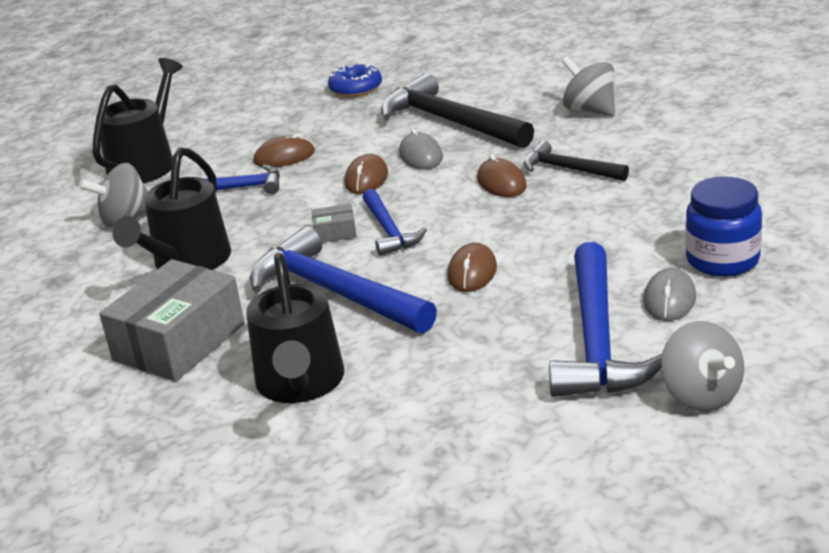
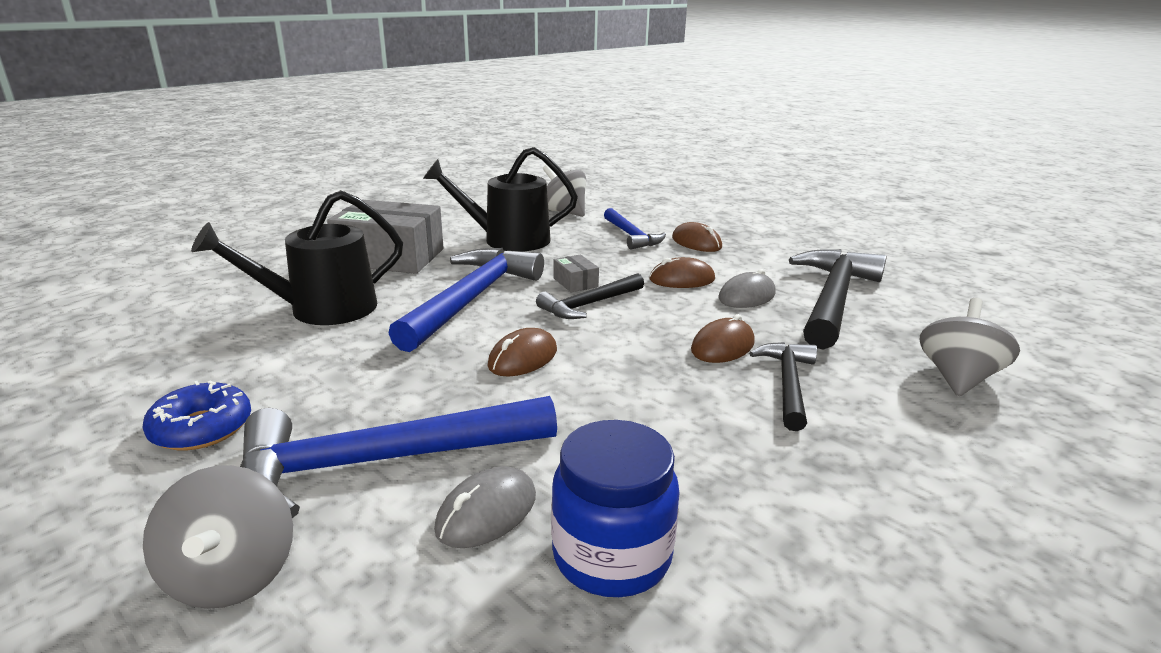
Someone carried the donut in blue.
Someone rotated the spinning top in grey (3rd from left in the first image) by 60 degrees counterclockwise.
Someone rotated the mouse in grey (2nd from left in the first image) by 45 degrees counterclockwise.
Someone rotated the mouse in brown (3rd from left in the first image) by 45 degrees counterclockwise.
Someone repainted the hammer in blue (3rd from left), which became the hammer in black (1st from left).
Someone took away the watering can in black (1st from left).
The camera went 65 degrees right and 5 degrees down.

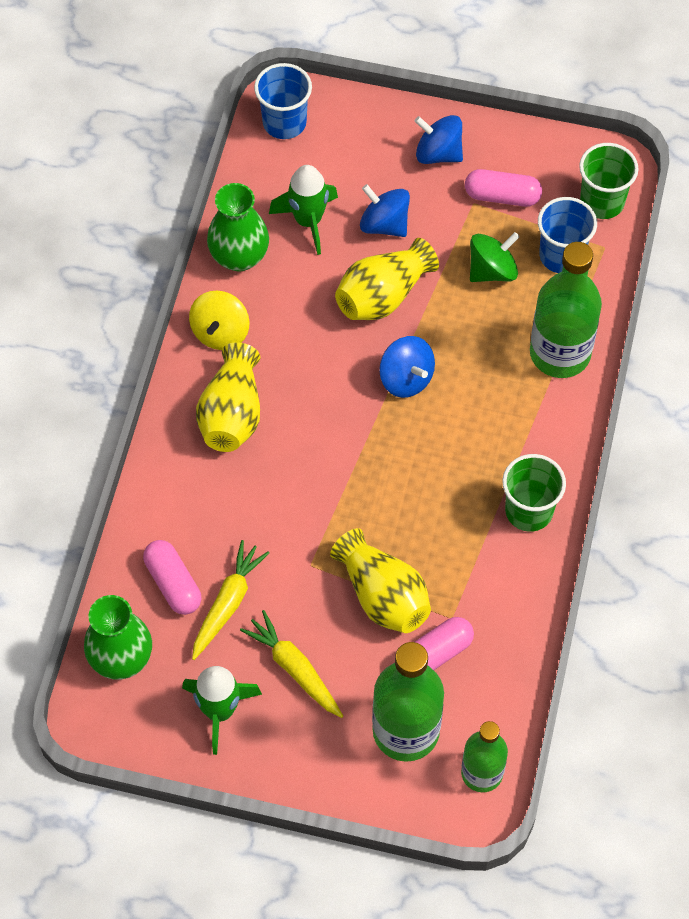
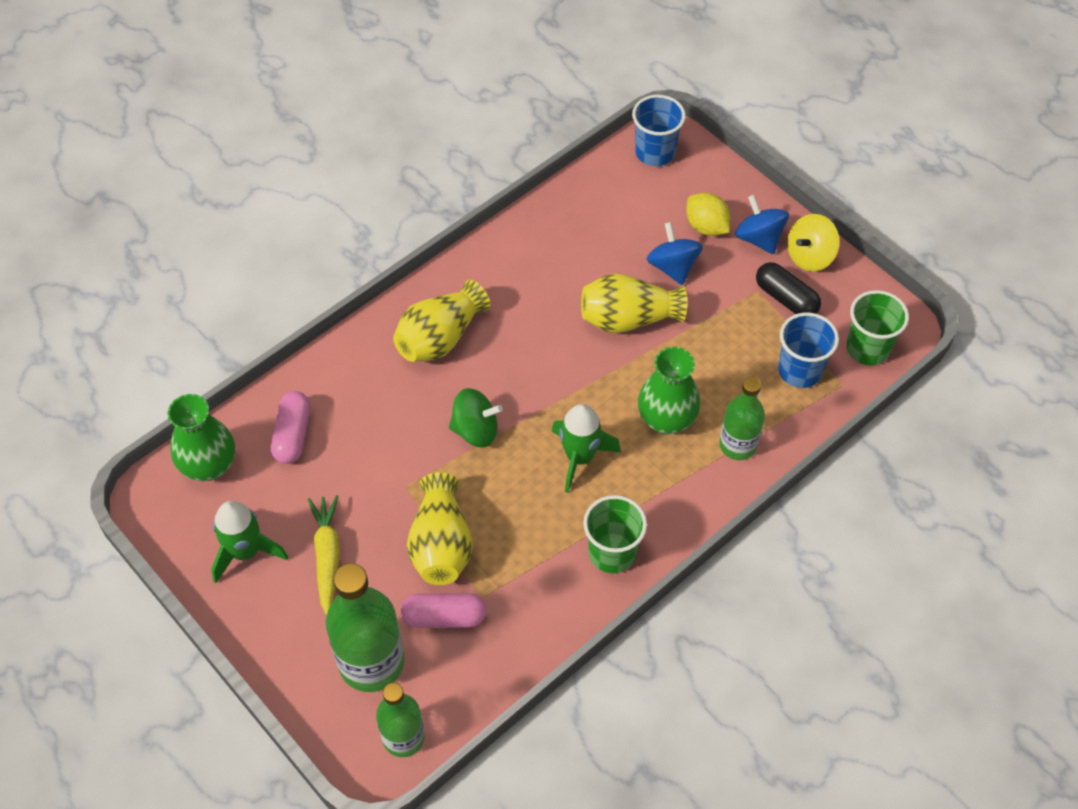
Someone carried the spinning top in green.
Someone carried the rocket in green (2nd from left).
Someone carried the vase in green (2nd from left).
Someone put down the lemon in yellow.
Someone scaled the bottle in green (3rd from left) by 0.62.
Someone repainted the capsule in pink (3rd from left), which became the capsule in black.
Someone carried the spinning top in yellow.
Someone took away the carrot in yellow (1st from left).
Someone took away the spinning top in blue (2nd from left).
The camera went 35 degrees right and 5 degrees down.

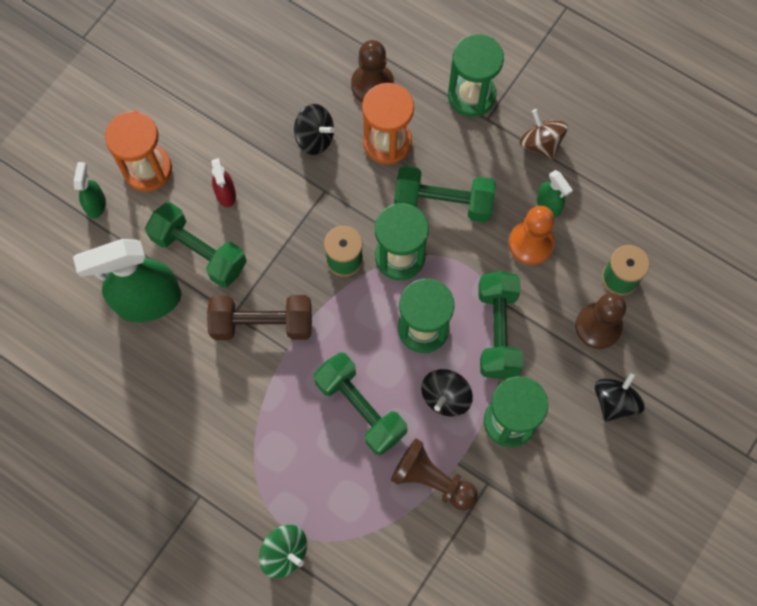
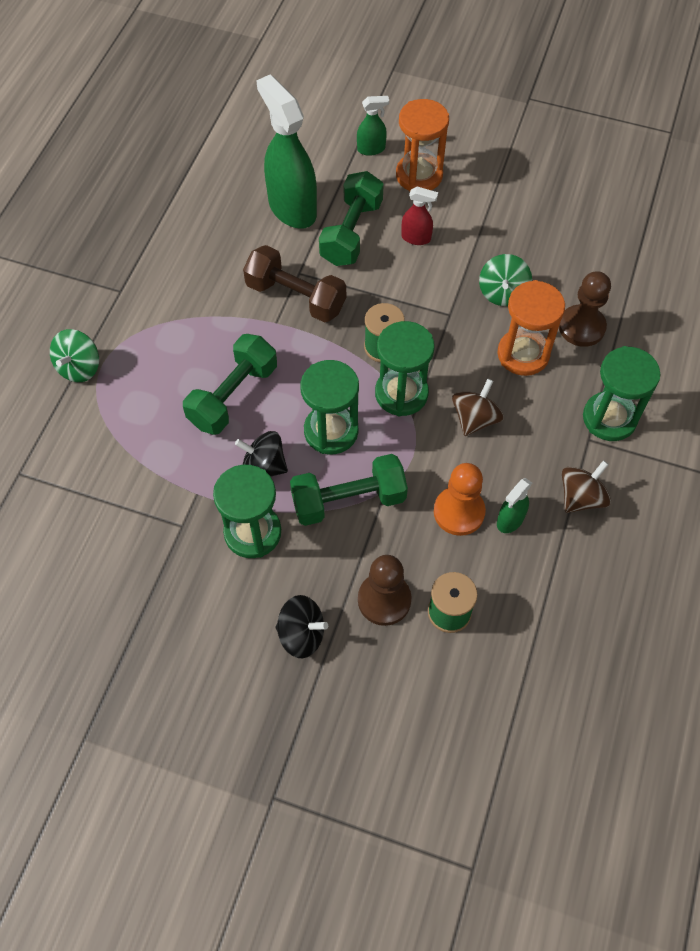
Someone rotated the dumbbell in brown by 45 degrees counterclockwise.
Someone rotated the spray bottle in red by 135 degrees counterclockwise.
Someone swapped the dumbbell in green (3rd from left) for the spinning top in brown (1st from left).
Someone repainted the spinning top in black (1st from left), which became the spinning top in green (2nd from left).
Someone took away the pawn in brown (2nd from left).
The camera went 75 degrees right and 10 degrees down.

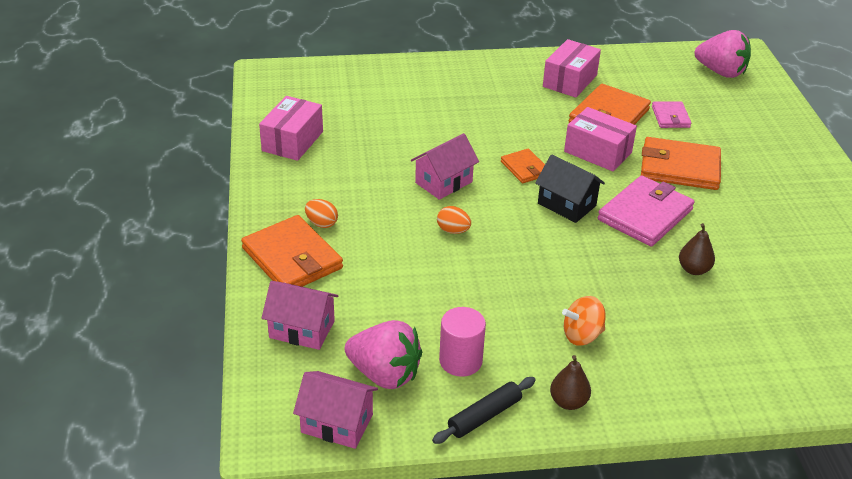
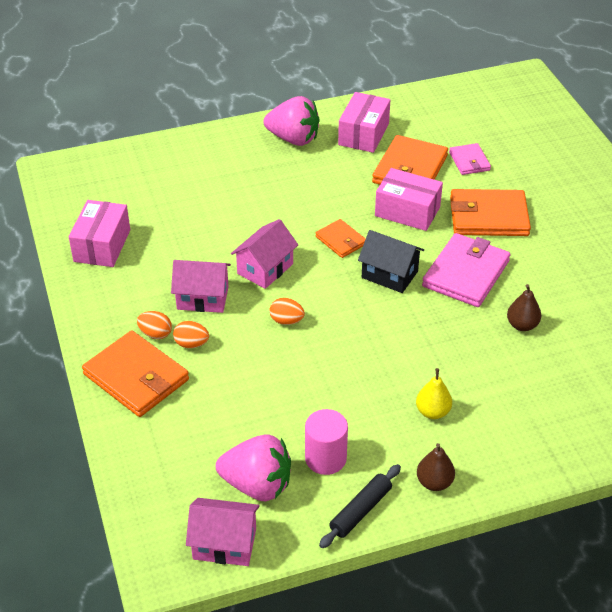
Someone carried the house in pink (1st from left).
Someone put down the egg in orange (2nd from left).
Someone carried the strawberry in pink (2nd from left).
Someone swapped the spinning top in orange for the pear in yellow.
The camera went 10 degrees left and 5 degrees up.

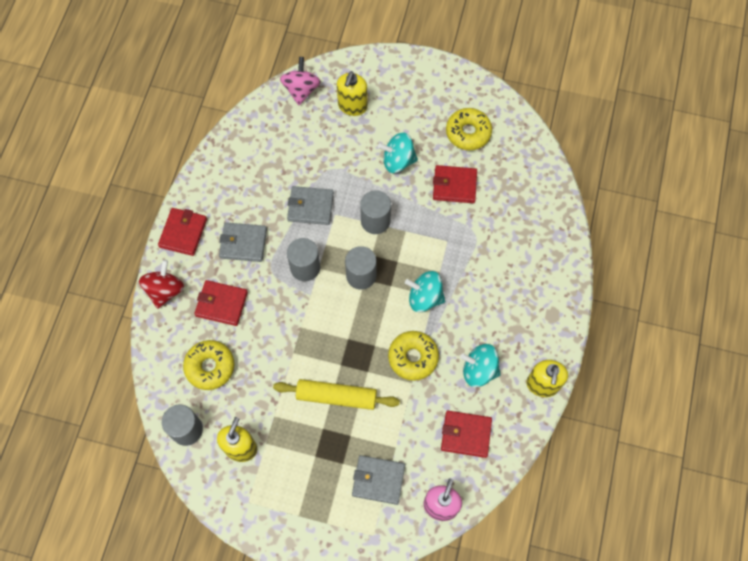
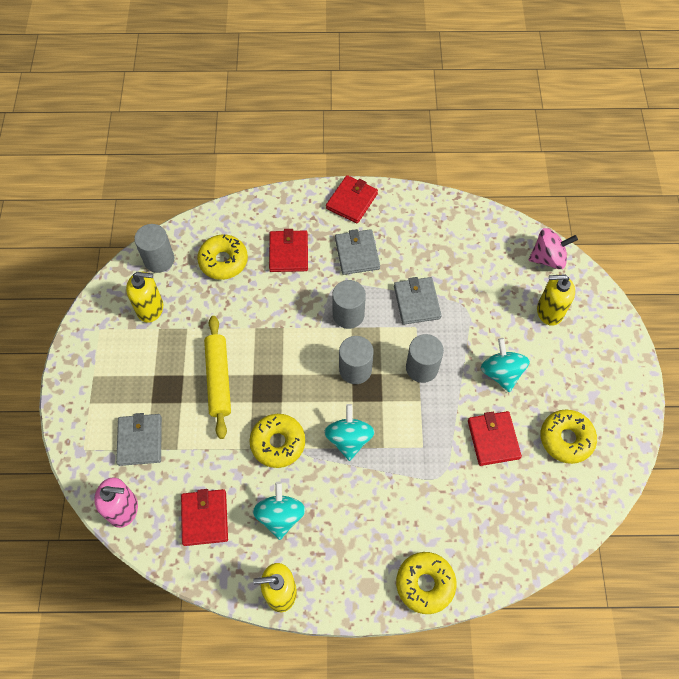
Someone rotated the wallet in red (1st from left in the first image) by 60 degrees counterclockwise.
Someone put down the donut in yellow (3rd from left).
Someone took away the spinning top in red.
The camera went 75 degrees right and 5 degrees down.

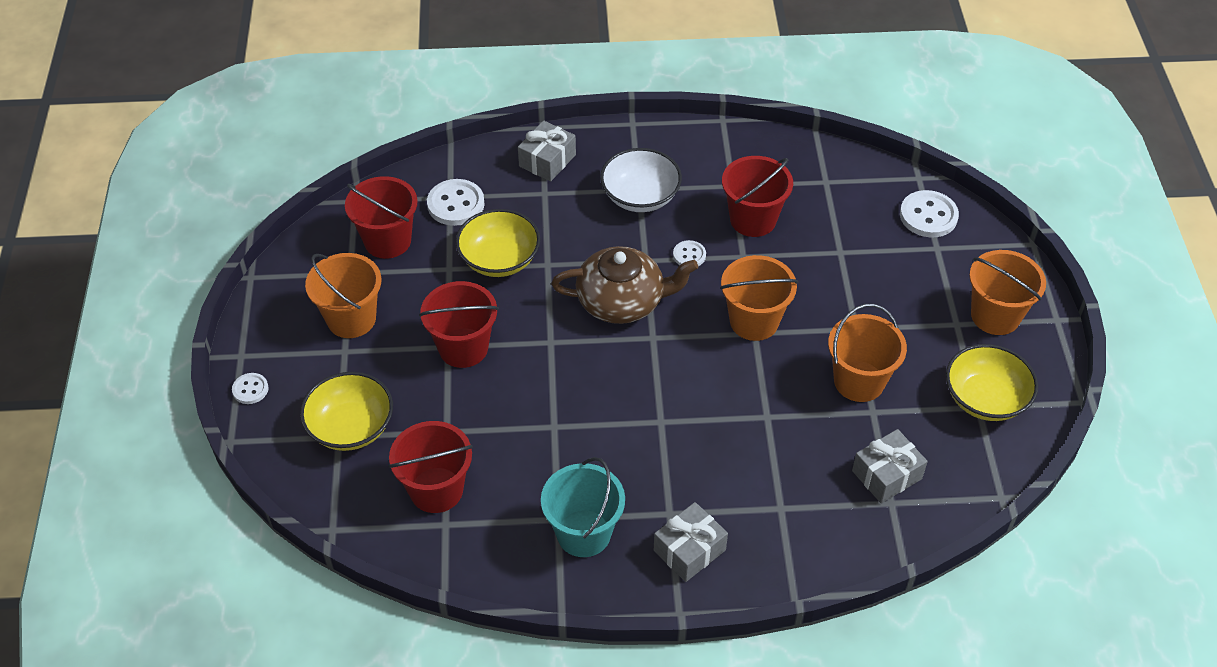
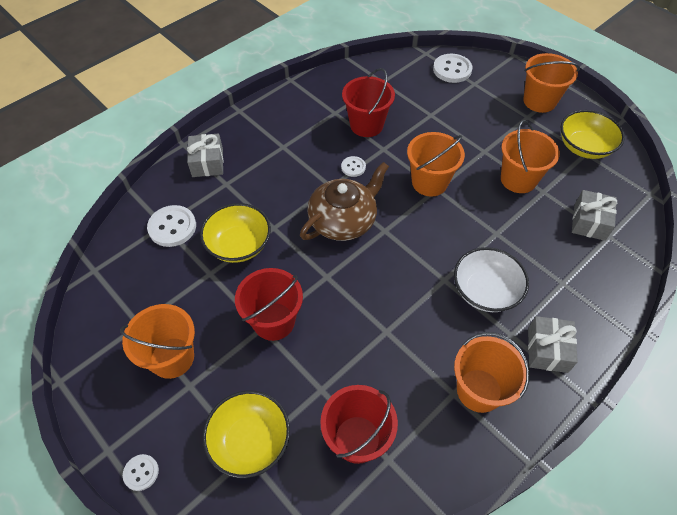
Someone carried the bowl in white.
Someone repainted the bucket in turquoise, which became the bucket in orange (3rd from left).
Someone took away the bucket in red (1st from left).
The camera went 40 degrees left and 5 degrees up.

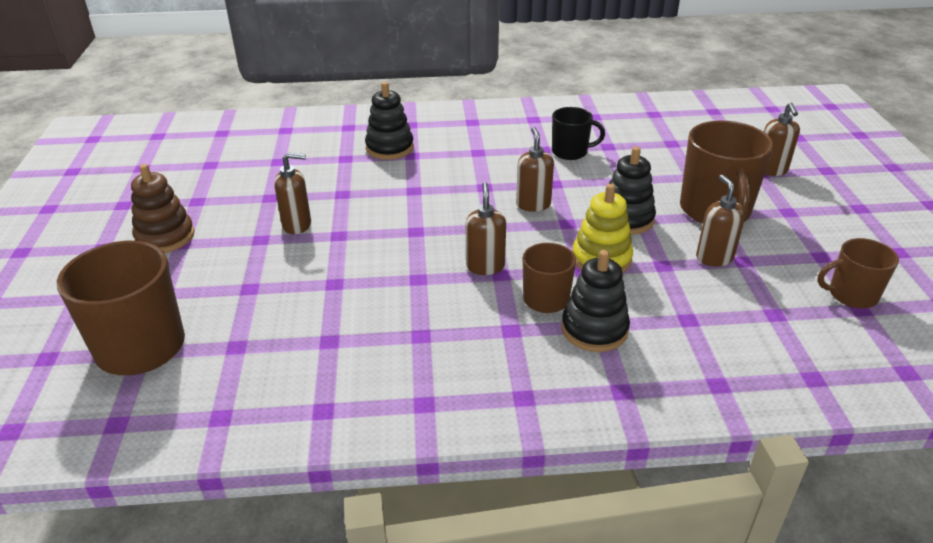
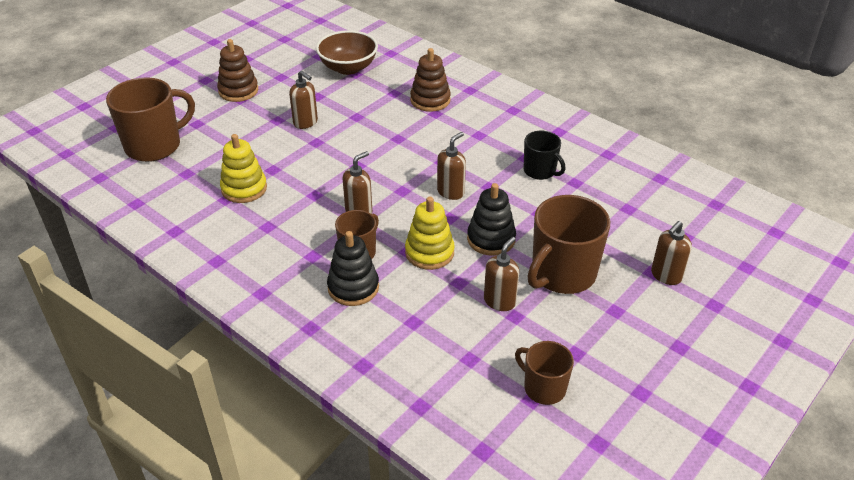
Someone put down the stacking toy in yellow (1st from left).
Someone put down the bowl in brown.
Someone repainted the stacking toy in black (1st from left), which became the stacking toy in brown (2nd from left).
The camera went 45 degrees right and 5 degrees up.

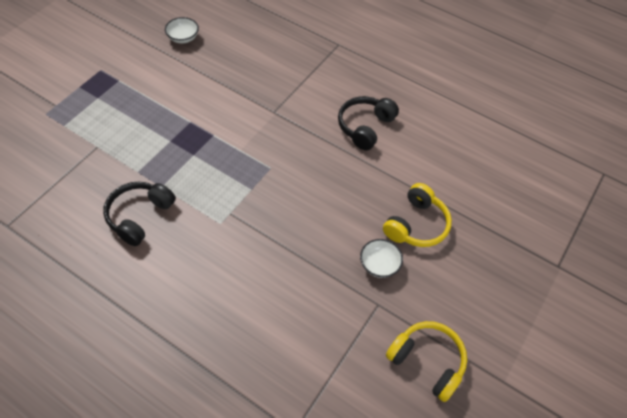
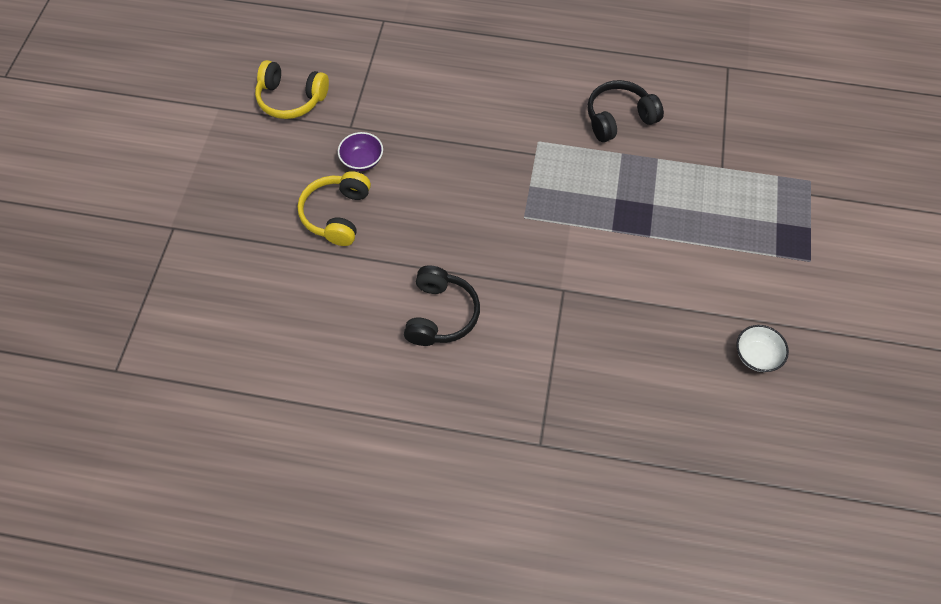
Someone repainted the bowl in white (2nd from left), which became the bowl in purple.
Someone rotated the headphones in black (1st from left in the first image) by 120 degrees counterclockwise.
The camera went 160 degrees right and 5 degrees up.

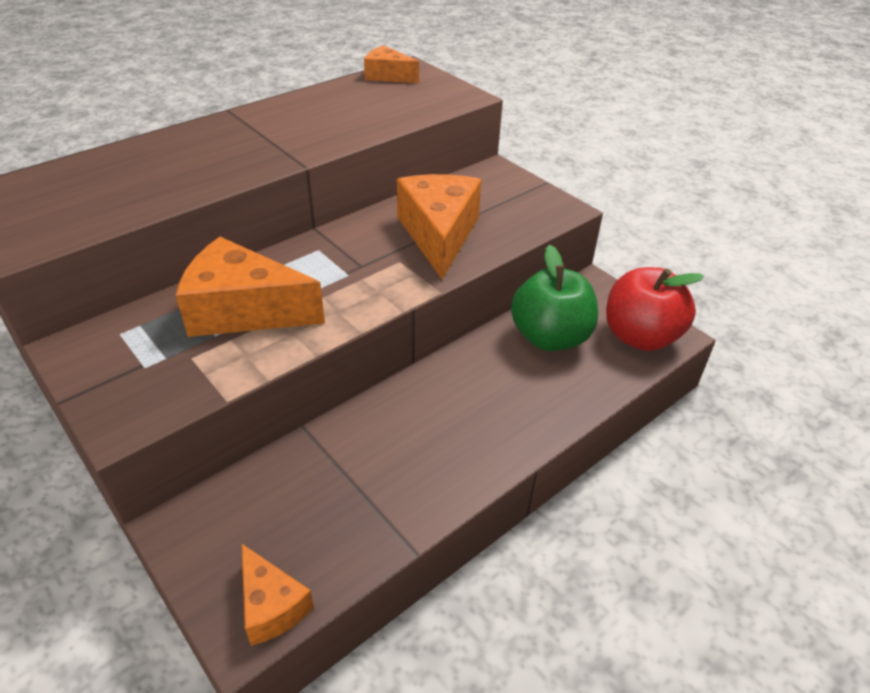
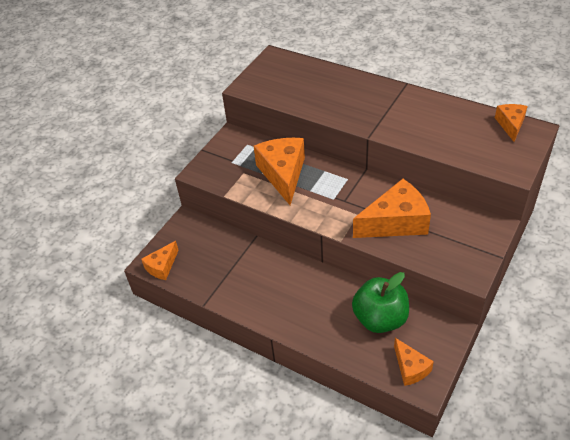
Someone swapped the apple in red for the cheese in orange (4th from left).
The camera went 75 degrees right and 5 degrees up.

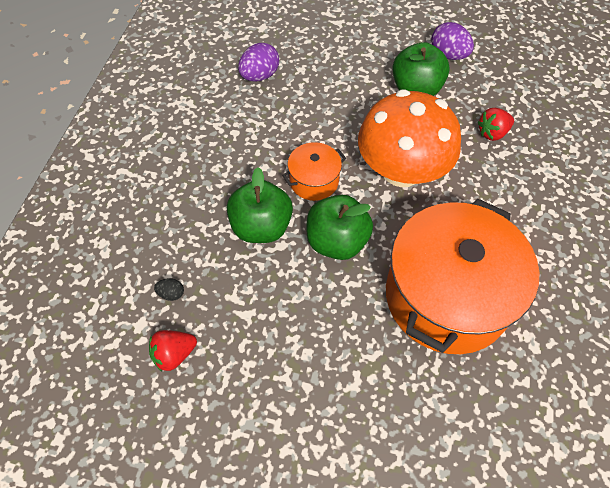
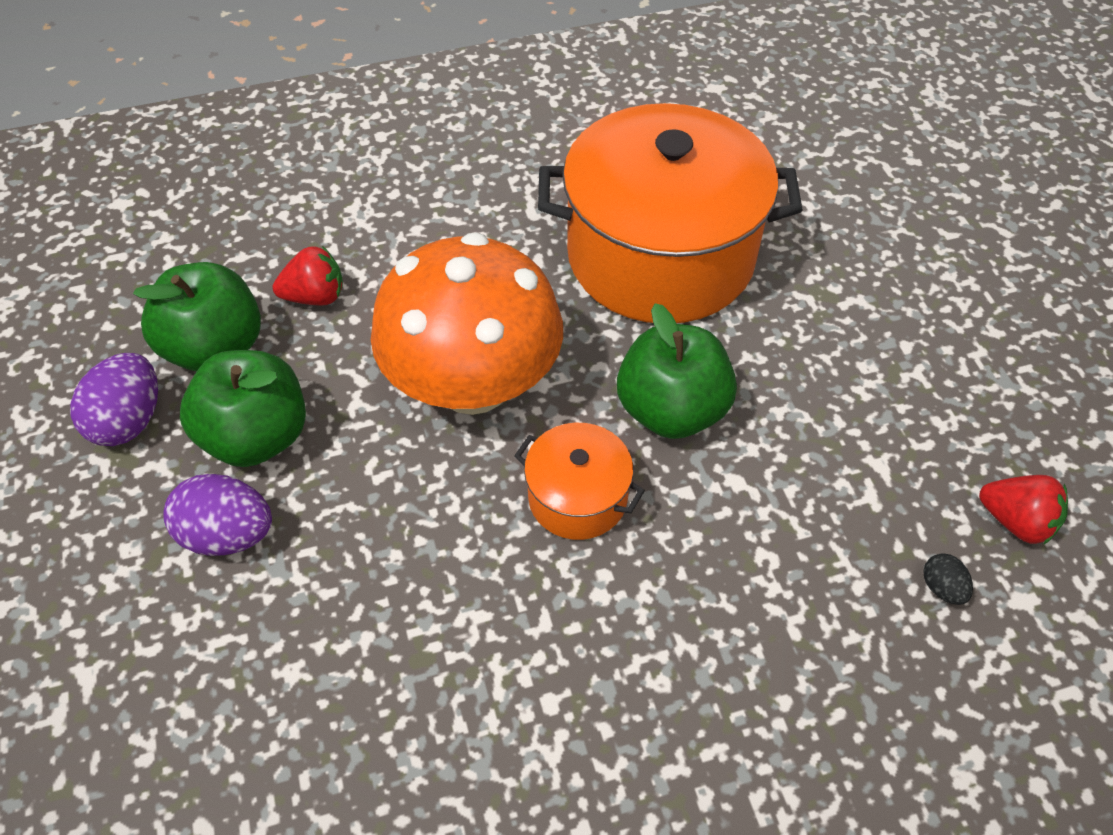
Someone carried the apple in green (1st from left).
Someone carried the egg in purple (1st from left in the first image).
Someone rotated the strawberry in red (2nd from left in the first image) by 45 degrees counterclockwise.
The camera went 120 degrees left and 5 degrees down.

